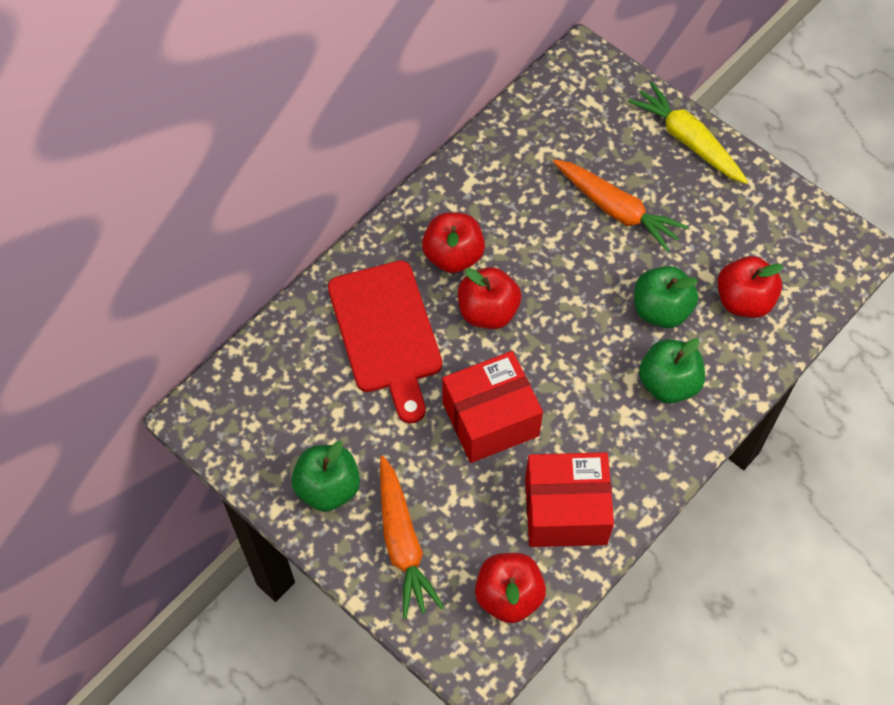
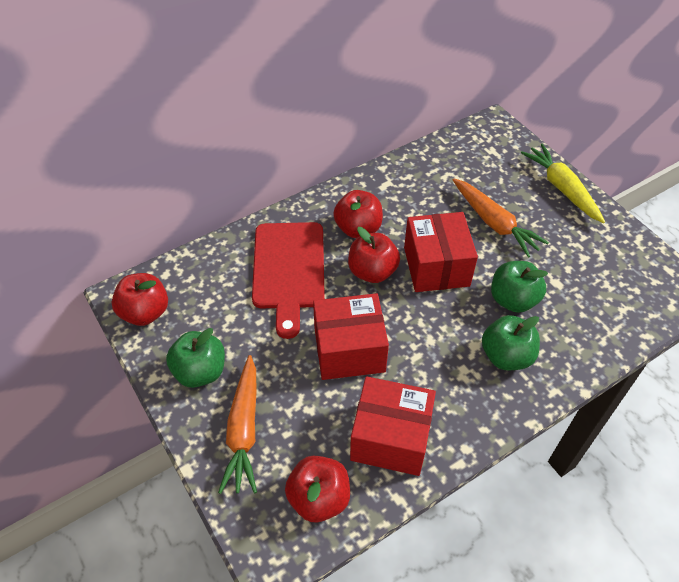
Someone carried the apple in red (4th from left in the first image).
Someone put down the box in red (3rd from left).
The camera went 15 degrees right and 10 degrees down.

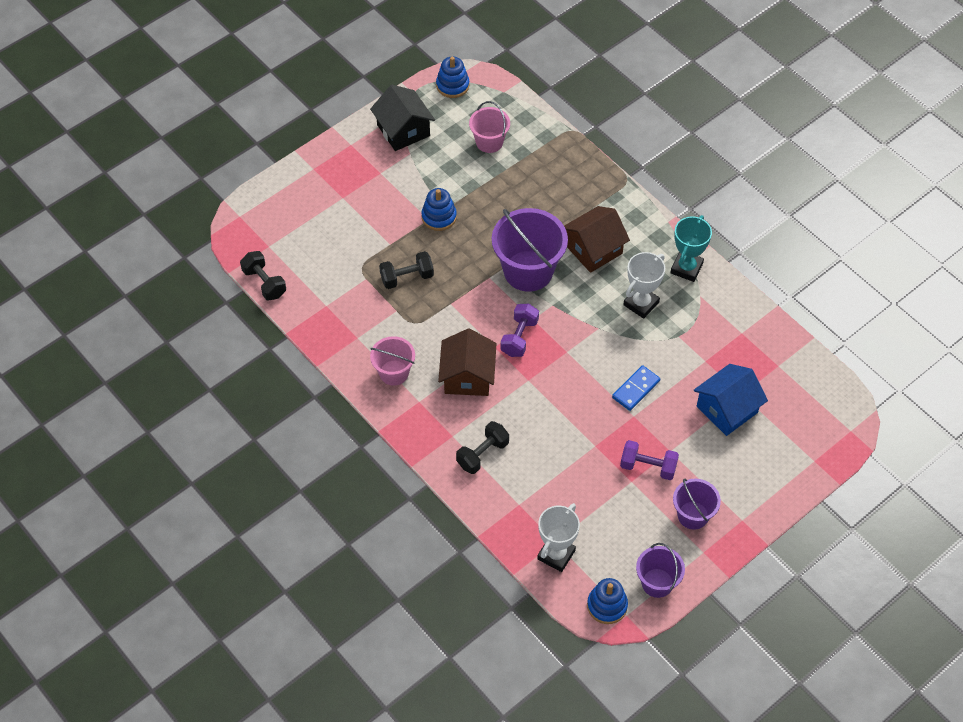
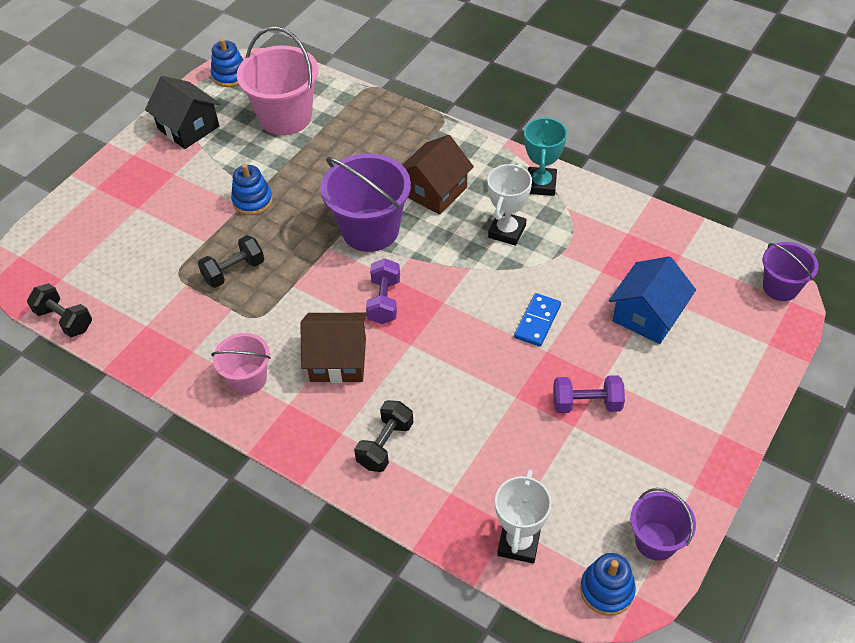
Someone scaled the bucket in pink (2nd from left) by 1.74.
Someone rotated the house in brown (1st from left) by 75 degrees counterclockwise.
Someone carried the bucket in purple (3rd from left).
The camera went 15 degrees left and 5 degrees down.

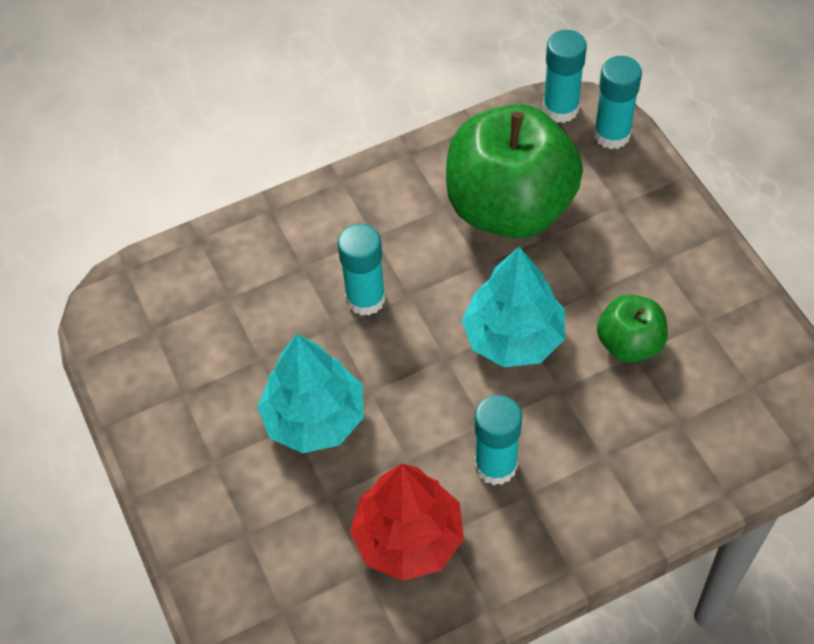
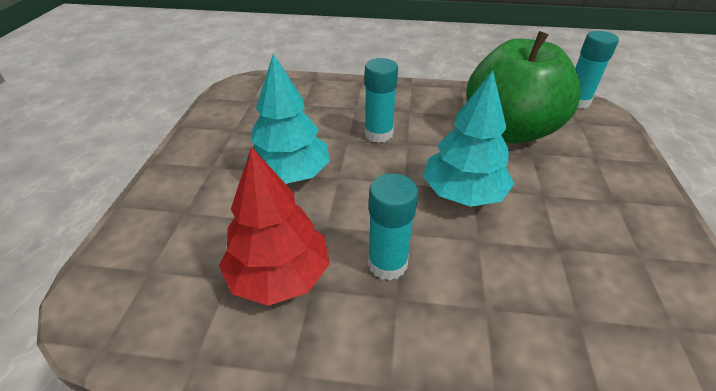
Someone took away the glue stick in turquoise (4th from left).
Someone took away the apple in green (2nd from left).
The camera went 30 degrees right and 15 degrees down.

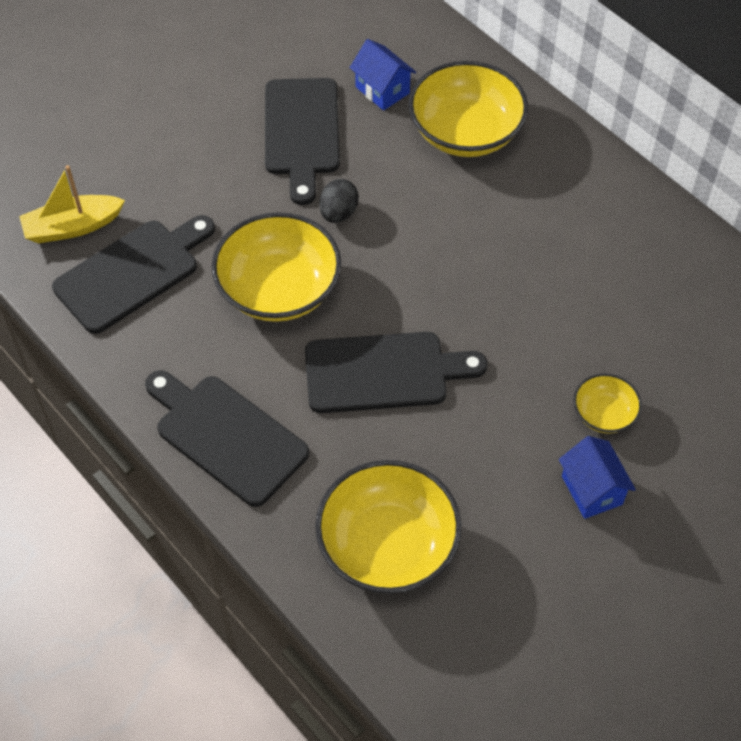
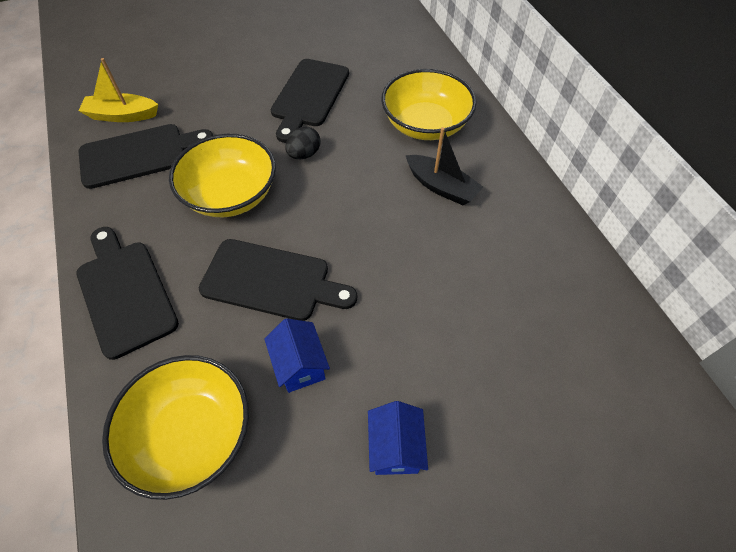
Someone carried the house in blue (1st from left).
Someone put down the boat in black.
Someone took away the bowl in yellow (4th from left).
The camera went 20 degrees right and 0 degrees up.

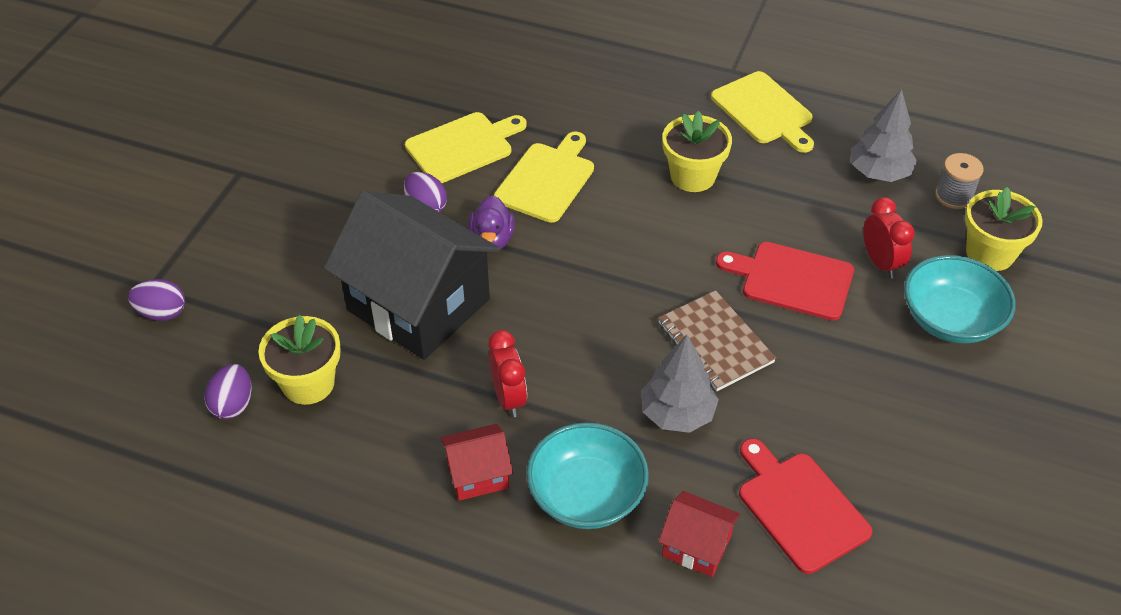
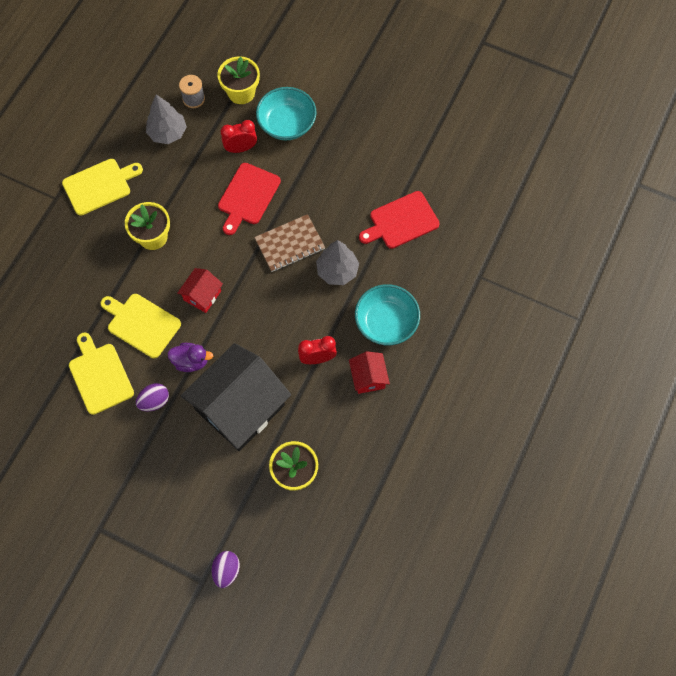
Someone carried the house in red (2nd from left in the first image).
Someone took away the egg in purple (2nd from left).
The camera went 85 degrees left and 20 degrees up.

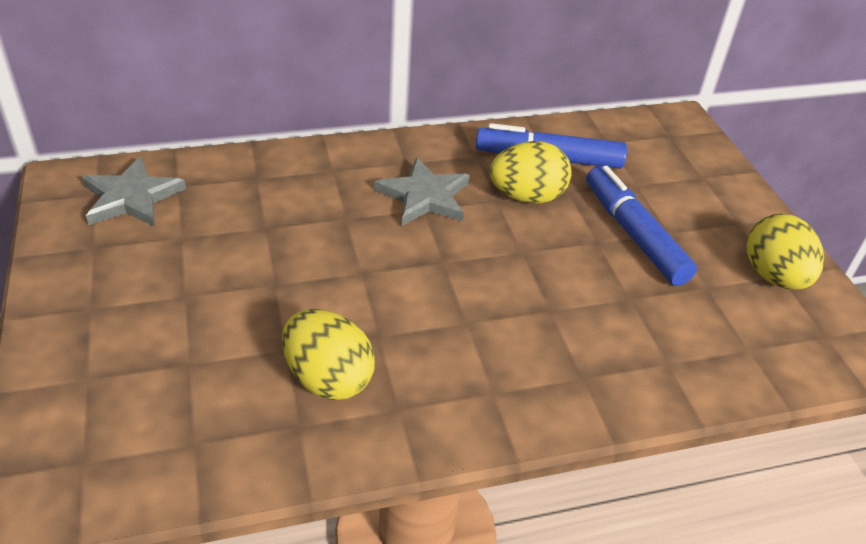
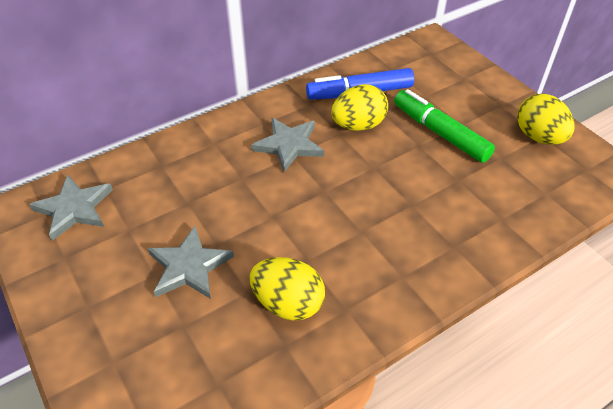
Someone put down the star in grey (2nd from left).
Someone repainted the marker in blue (2nd from left), which became the marker in green.
The camera went 15 degrees left and 5 degrees up.

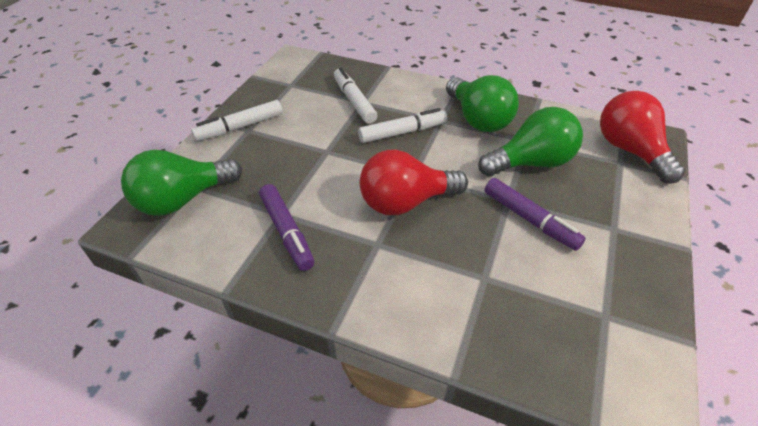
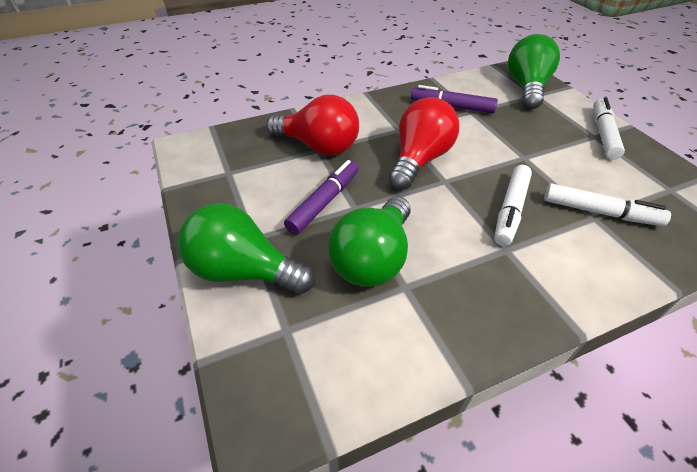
Someone carried the light bulb in green (2nd from left in the first image).
Someone carried the light bulb in red (2nd from left in the first image).
Someone rotated the marker in purple (2nd from left in the first image) by 120 degrees clockwise.
The camera went 135 degrees right and 0 degrees up.

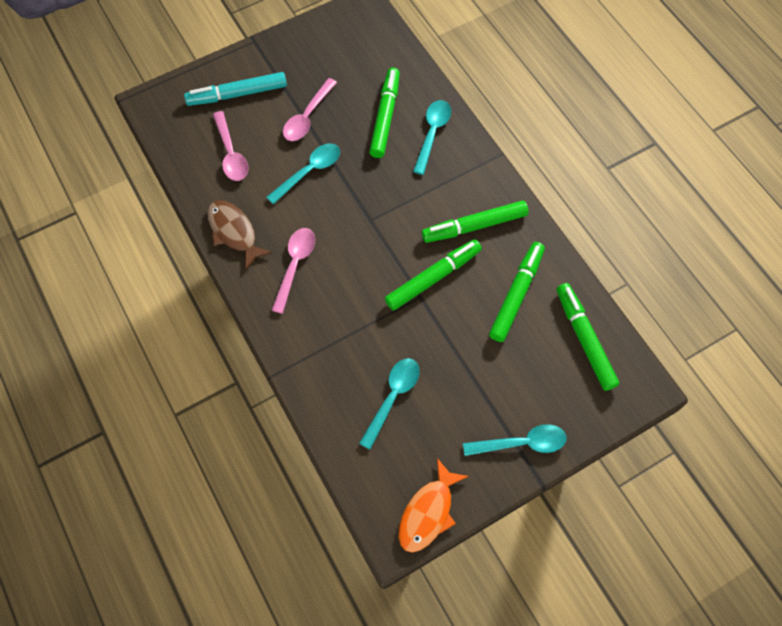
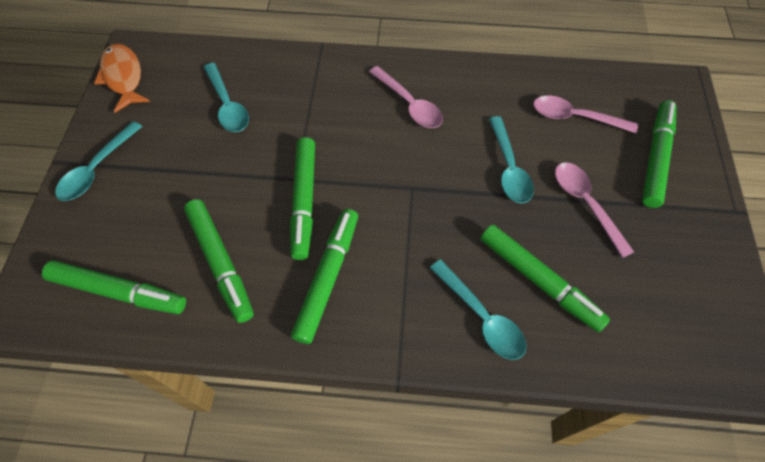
Someone repainted the marker in turquoise, which became the marker in green (6th from left).
Someone took away the fish in brown.
The camera went 125 degrees right and 5 degrees down.

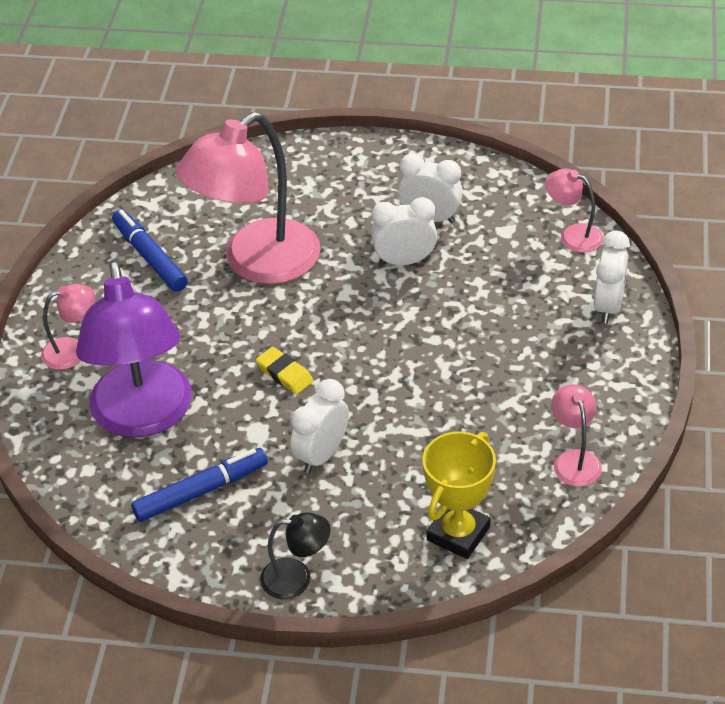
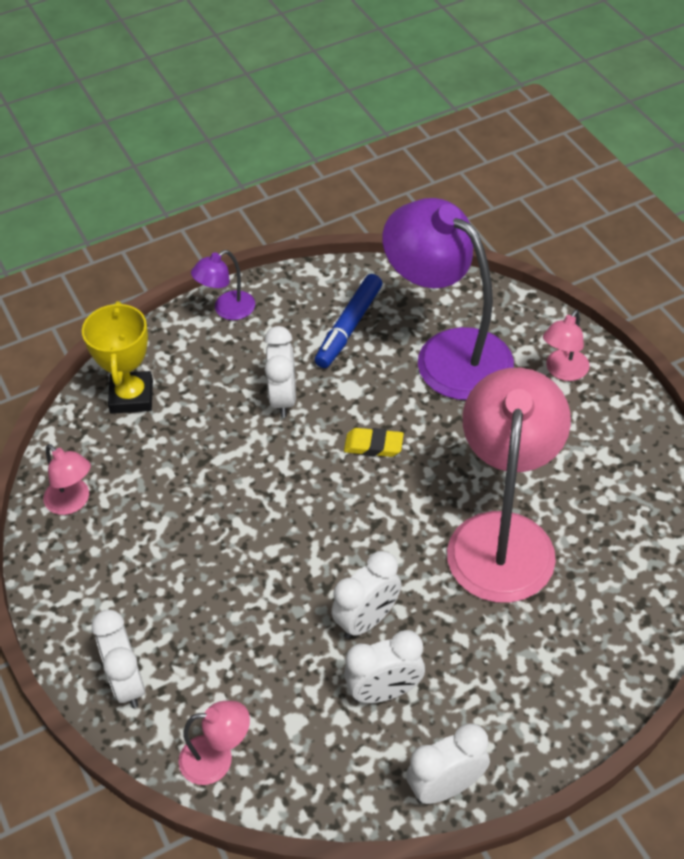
Someone repainted the lamp in black, which became the lamp in purple (1st from left).
Someone put down the clock in white (5th from left).
Someone took away the marker in blue (1st from left).
The camera went 145 degrees right and 5 degrees up.

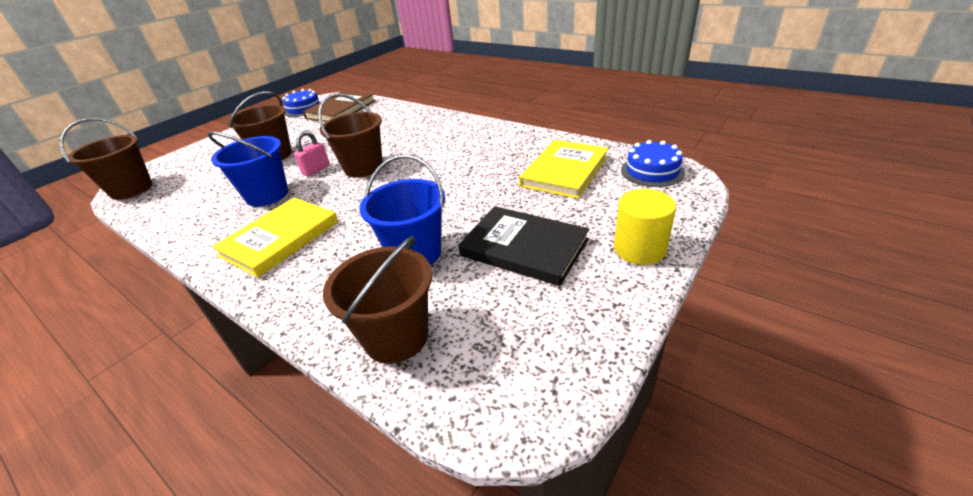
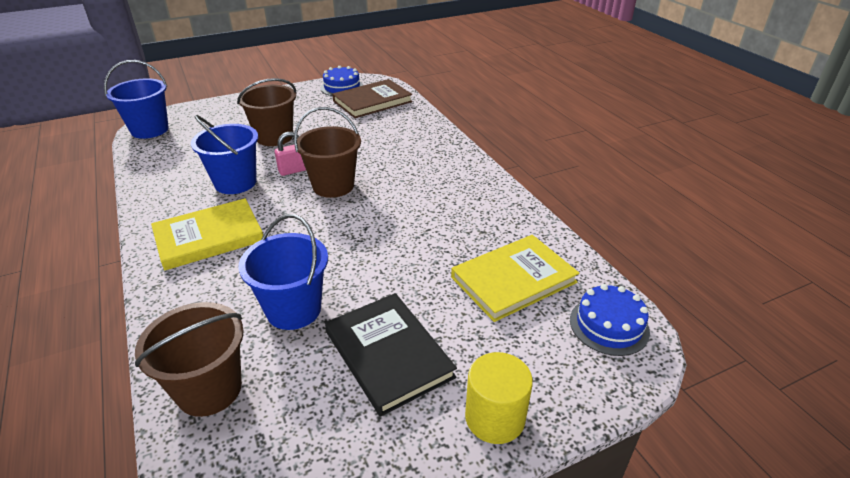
Someone repainted the bucket in brown (1st from left), which became the bucket in blue (1st from left).
The camera went 25 degrees right and 0 degrees up.

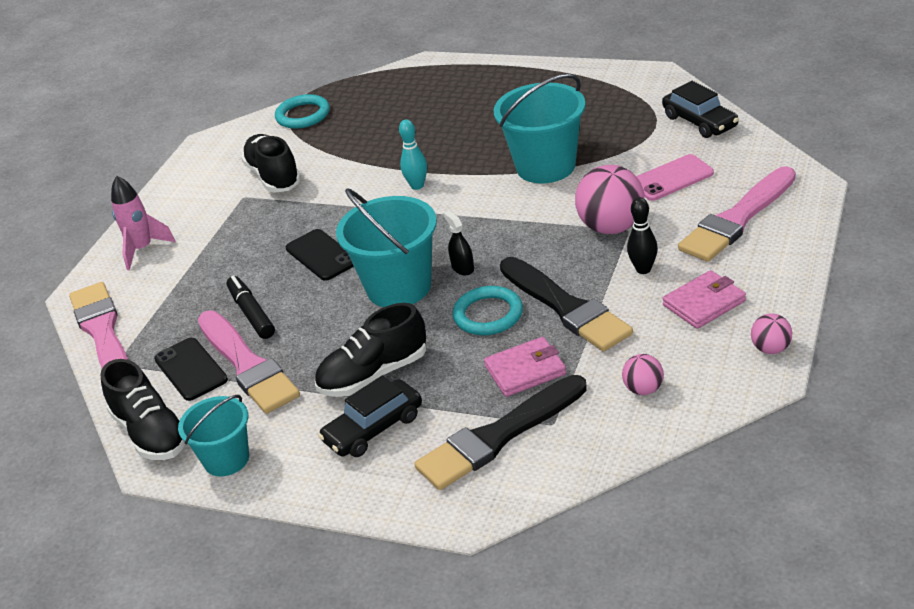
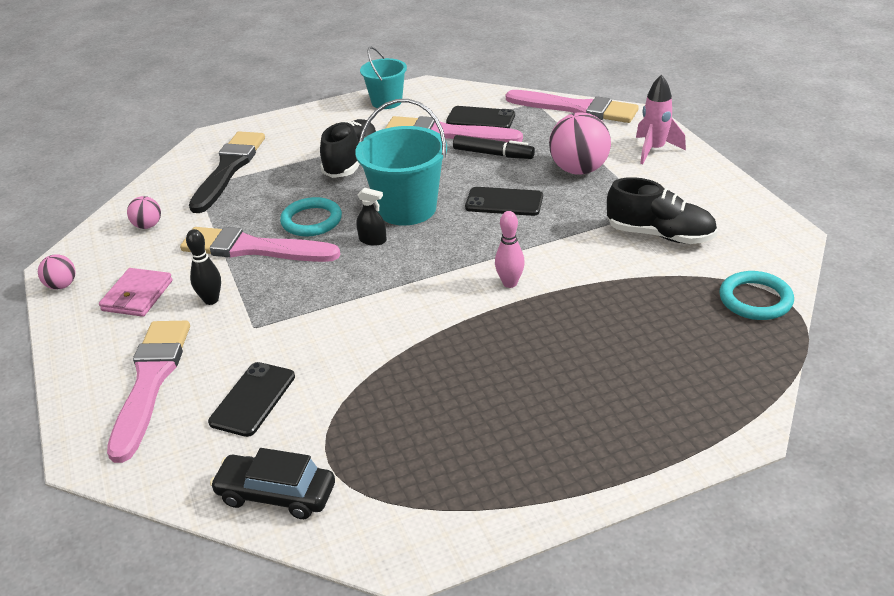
Someone repainted the brush in black (2nd from left), which became the brush in pink (2nd from left).
Someone repainted the phone in pink, which became the phone in black (1st from left).
Someone repainted the bowling pin in turquoise, which became the bowling pin in pink.
Someone carried the ball in pink (1st from left in the first image).
Someone took away the shoe in black (1st from left).
Someone took away the car in black (1st from left).
Someone took away the wallet in pink (1st from left).
Someone took away the bucket in turquoise (3rd from left).
The camera went 135 degrees right and 0 degrees up.

